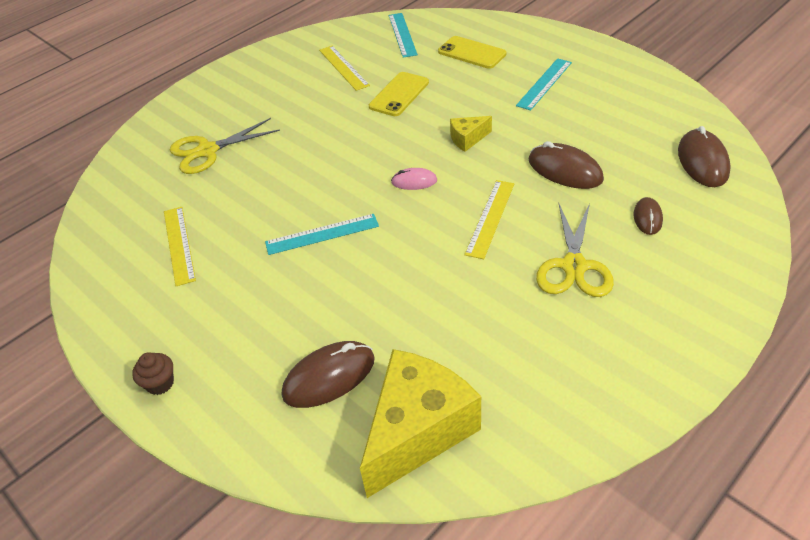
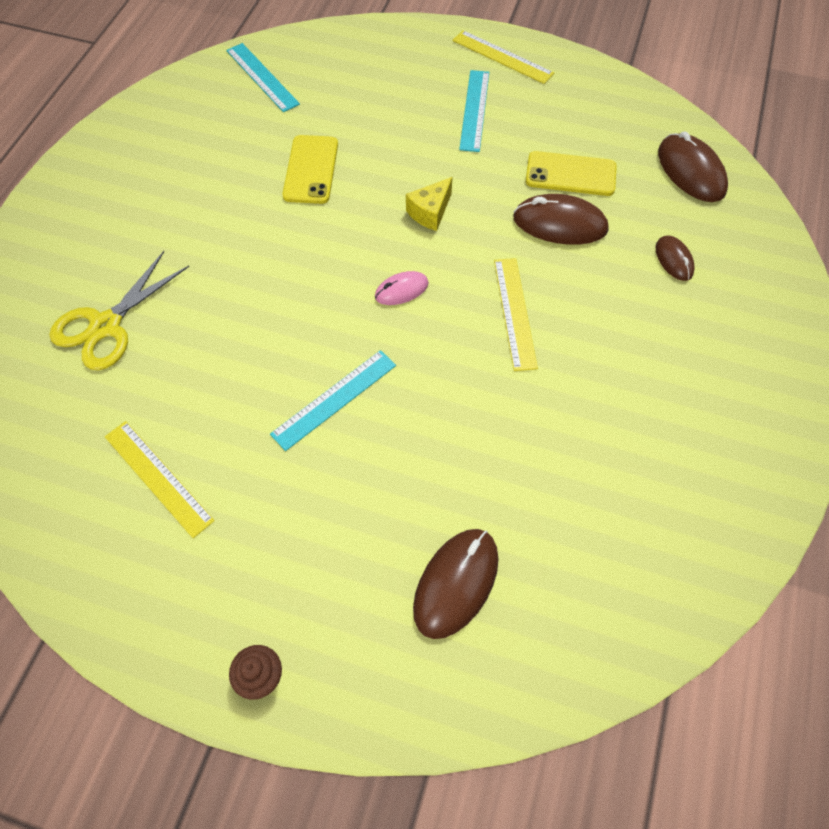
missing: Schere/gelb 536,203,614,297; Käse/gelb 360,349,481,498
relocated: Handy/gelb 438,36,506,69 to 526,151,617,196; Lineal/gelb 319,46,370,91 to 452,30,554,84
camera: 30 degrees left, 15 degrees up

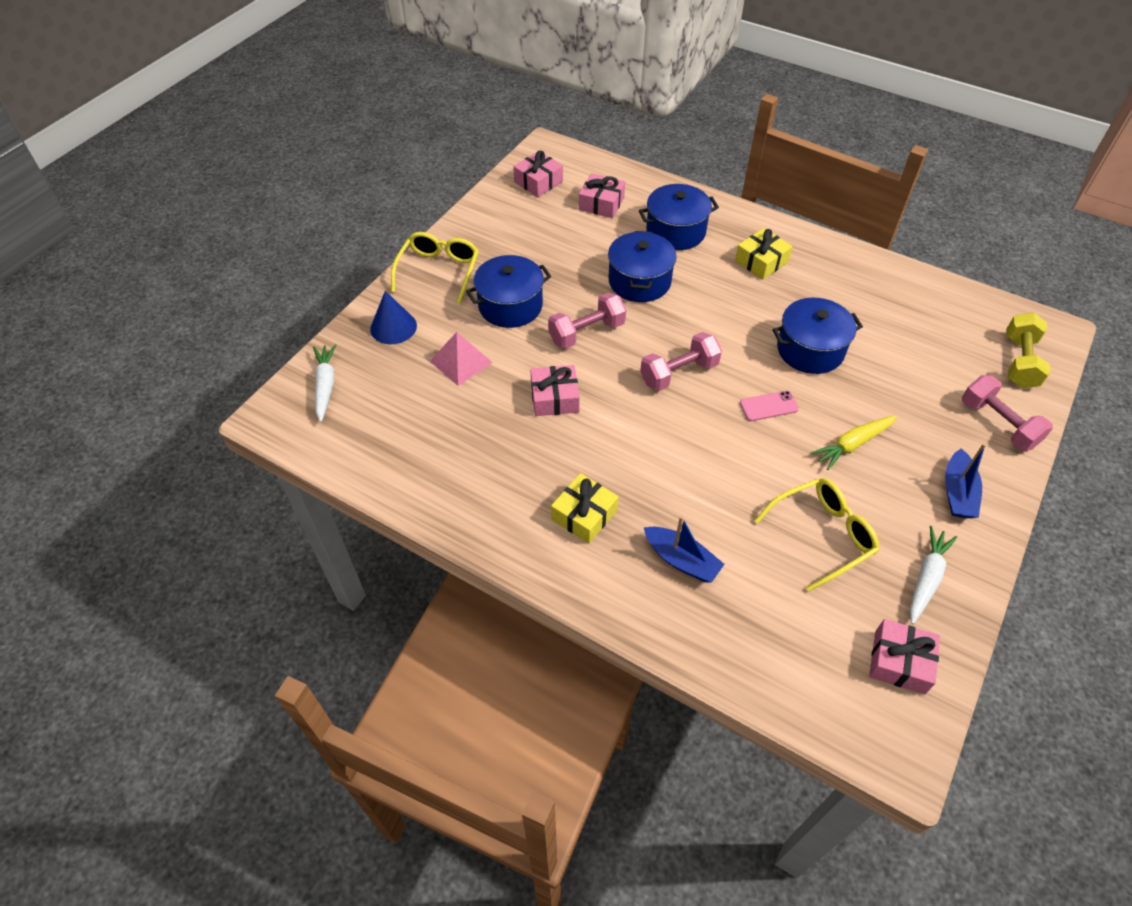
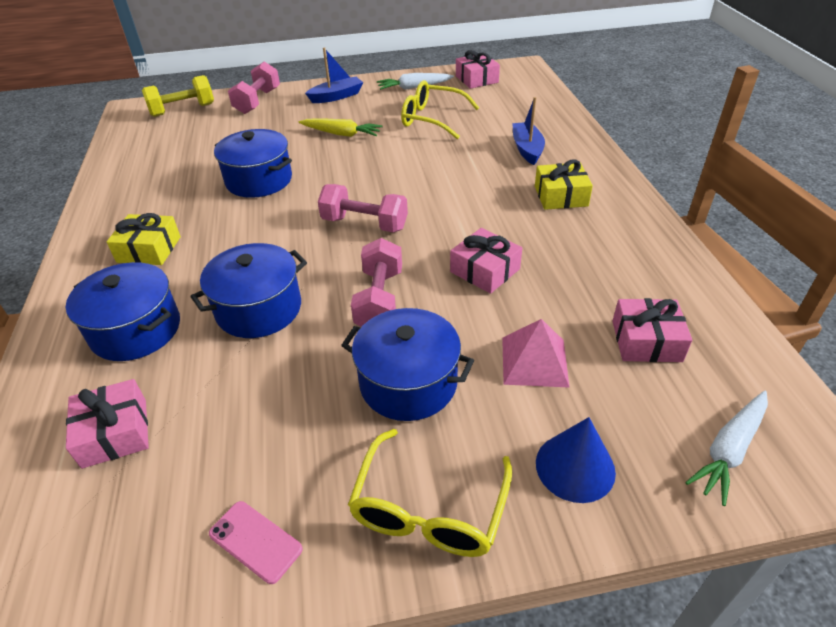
relocated: Geschenk/rosa 513,150,563,197 to 612,298,692,362; Handy/rosa 740,391,799,421 to 209,501,303,584
spun: Brille/gelb 391,232,479,304 = 348,429,512,557 45 degrees counterclockwise; Hantel/rosa 548,293,626,349 = 351,238,402,327 75 degrees clockwise
camera: 130 degrees left, 10 degrees down

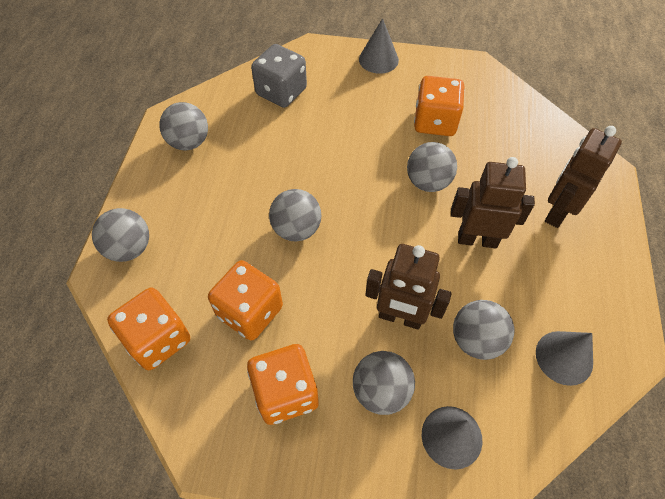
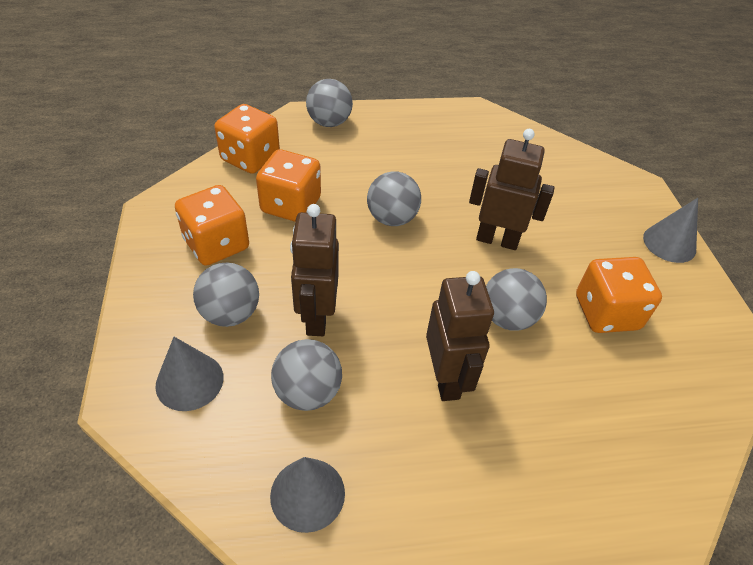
missing: Spielwürfel/grau 251,44,307,108; Ball/grau 159,102,208,150
relocated: Roboter/braun 545,126,622,228 to 469,129,555,250
camera: 70 degrees right, 10 degrees down

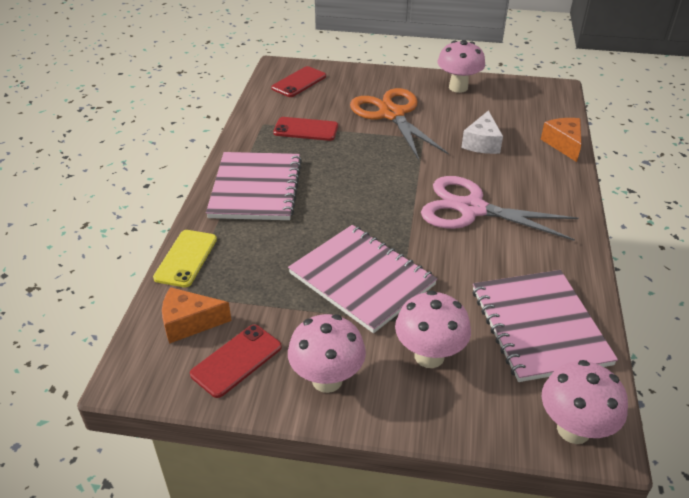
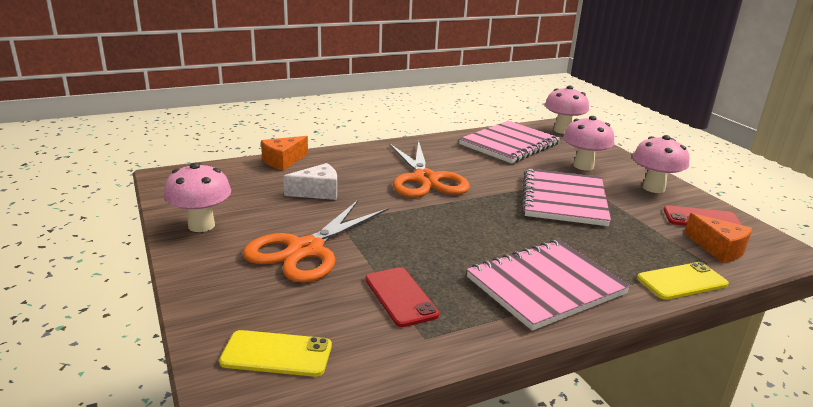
colour: Handy/rot 271,66,326,97 to Handy/gelb 219,330,332,377; Schere/rosa 421,176,579,241 to Schere/orange 390,141,470,198
camera: 125 degrees left, 15 degrees down

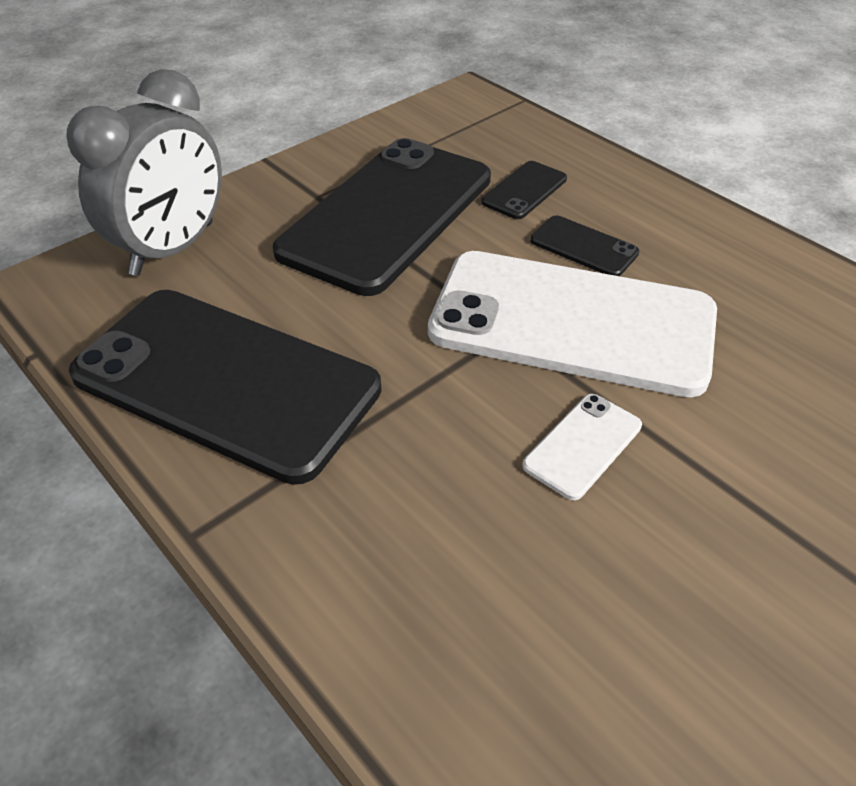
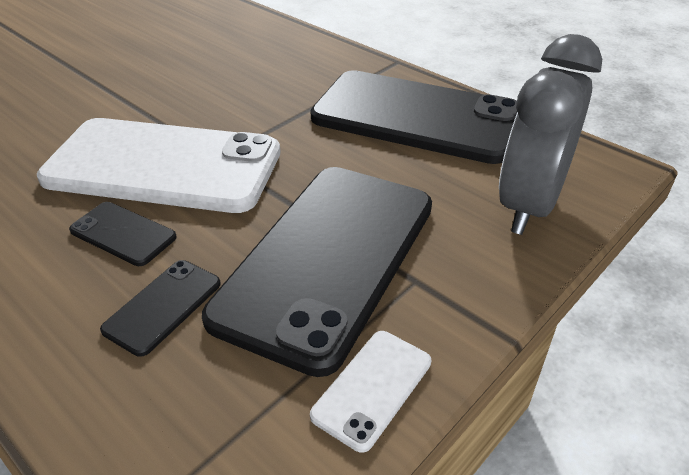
relocated: Handy/weiß 523,394,642,500 to 310,331,431,453
camera: 175 degrees right, 5 degrees down

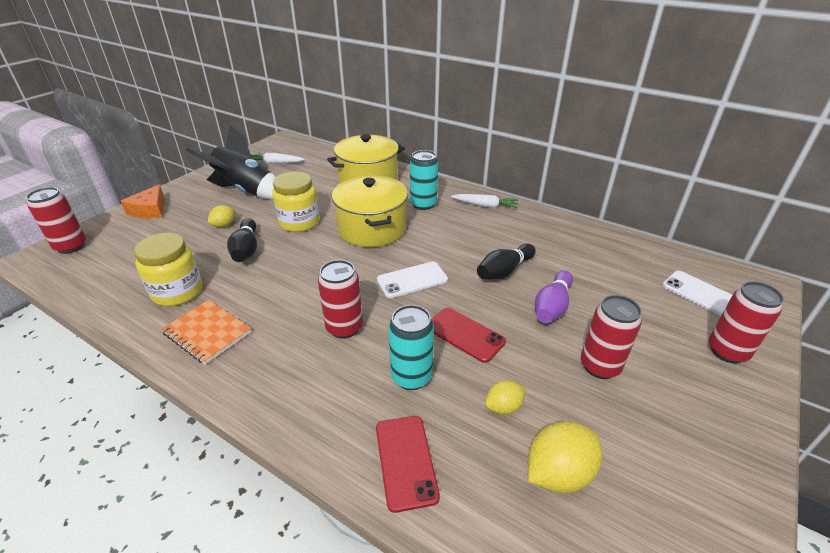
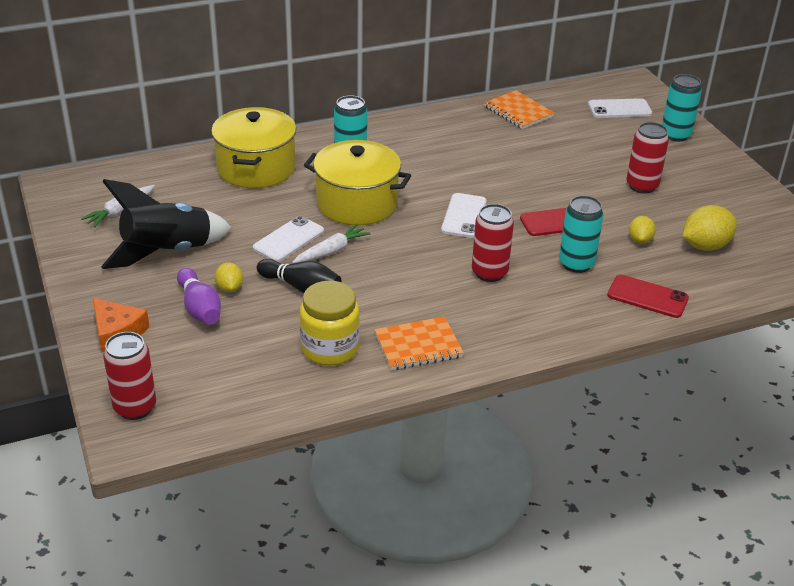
missing: Bowlingkegel/schwarz 477,243,536,280
appeared: Notizbuch/orange 484,90,555,129
relocated: Karotte/weiß 451,194,519,208 to 292,224,370,263; Bowlingkegel/lila 535,270,573,323 to 177,268,221,324
exchanged: Einmachglas/gelb 272,171,320,232 to Handy/weiß 253,216,324,262
colour: Dose/rot 709,281,784,364 to Dose/türkis 662,74,702,142
spun: Zitrone/gelb 528,421,602,493 = 683,205,737,251 60 degrees clockwise
camera: 55 degrees left, 0 degrees up

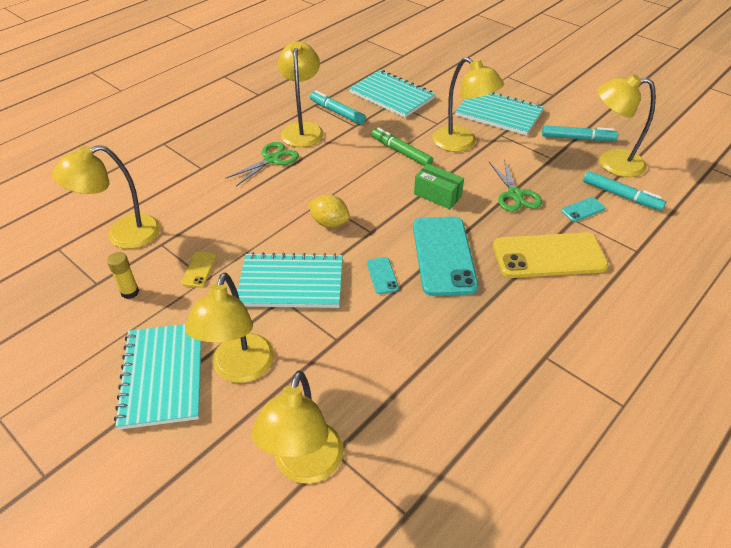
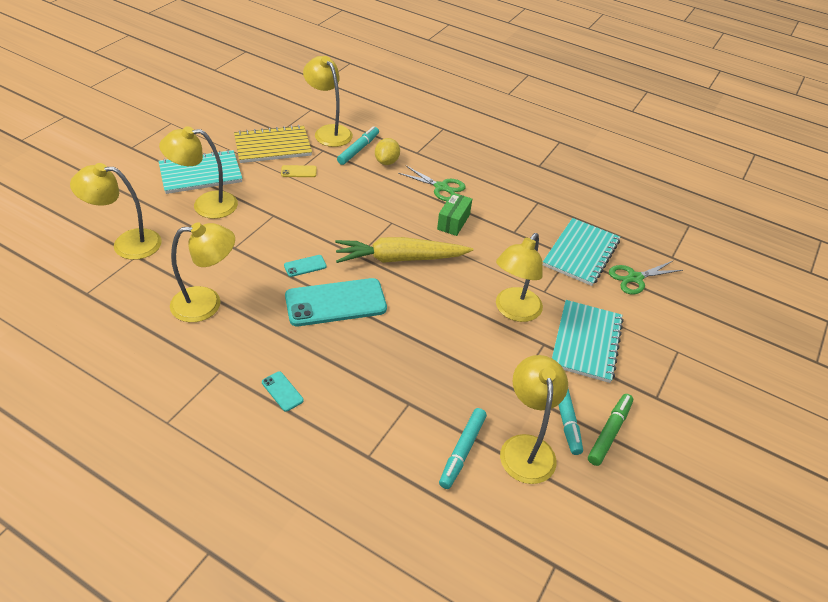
missing: Handy/gelb 493,233,609,278; Notizbuch/türkis 237,252,343,308
appeared: Karotte/gelb 335,237,473,263
relocated: Lampe/gelb 278,41,324,147 to 170,222,235,322; Filzstift/türkis 310,90,366,125 to 337,126,379,165; Filzstift/grün 371,127,433,166 to 588,394,633,466; Schere/grün 489,159,542,212 to 609,261,683,294; Schachtel/grün 414,164,464,209 to 437,193,472,236; Zitrone/gelb 308,194,350,228 to 375,138,400,165; Handy/türkis 561,197,605,222 to 262,371,304,412
exchanged: Klebestift/gelb 107,252,139,299 to Notizbuch/gelb 234,125,312,163
camera: 75 degrees right, 0 degrees up

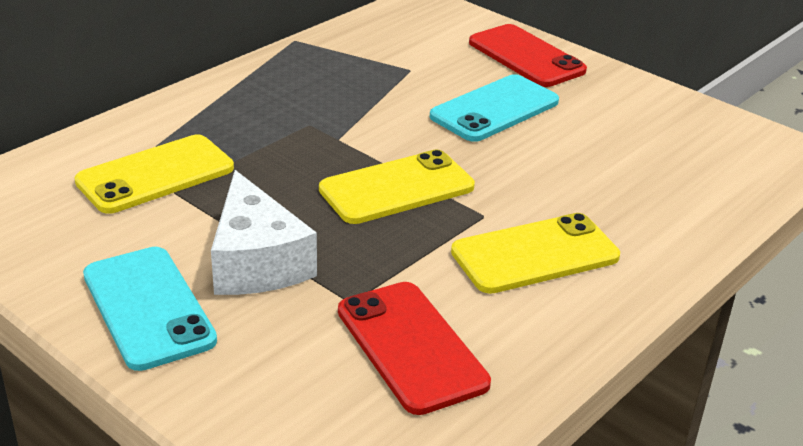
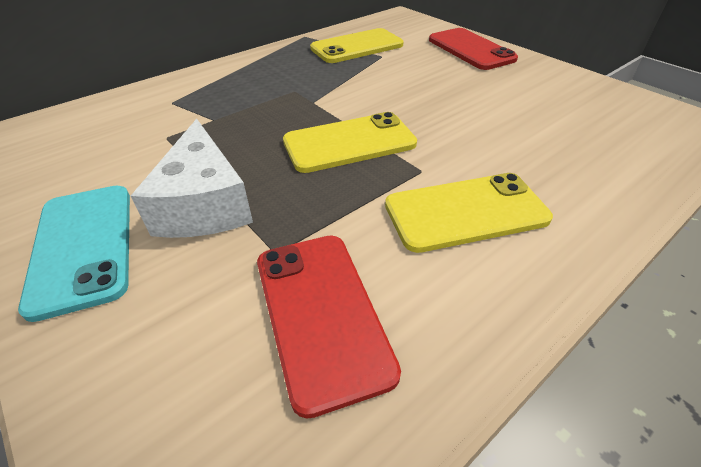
missing: Handy/türkis 430,74,559,142
relocated: Handy/gelb 74,135,234,214 to 310,28,403,63
camera: 10 degrees right, 10 degrees up

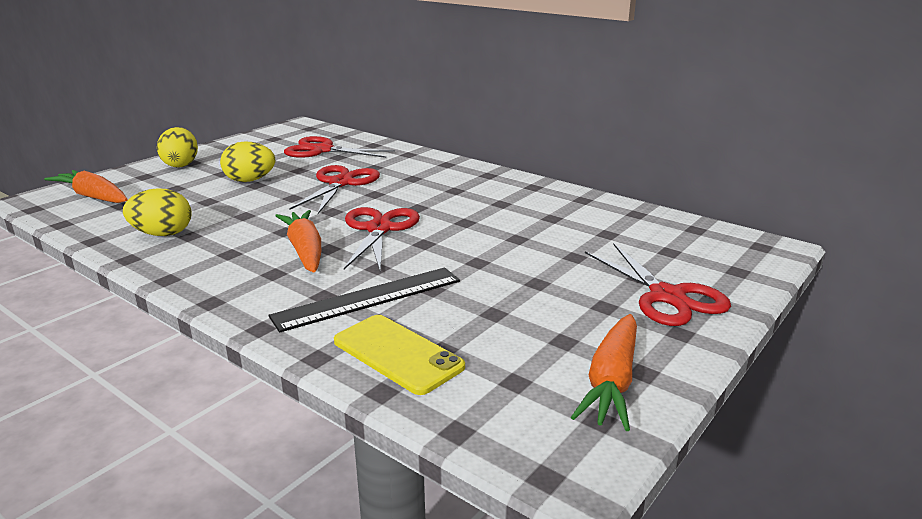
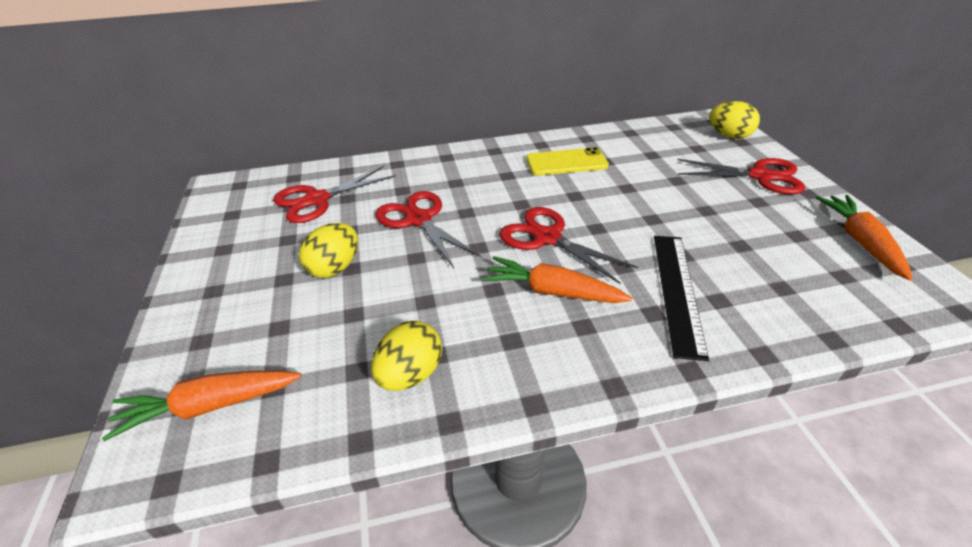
relocated: Ei/gelb 157,127,198,167 to 709,101,760,139; Handy/gelb 334,315,465,395 to 526,147,609,175
spun: Karotte/orange 571,314,637,431 = 816,195,913,280 150 degrees counterclockwise
camera: 50 degrees left, 15 degrees up

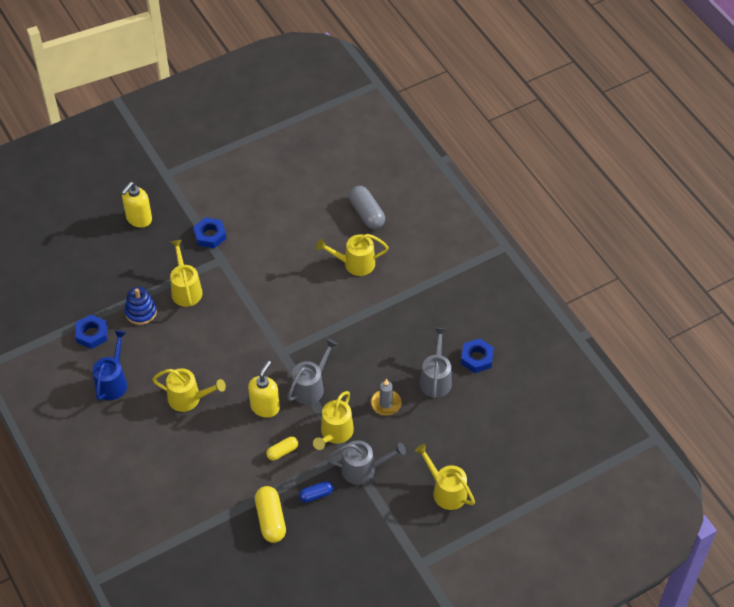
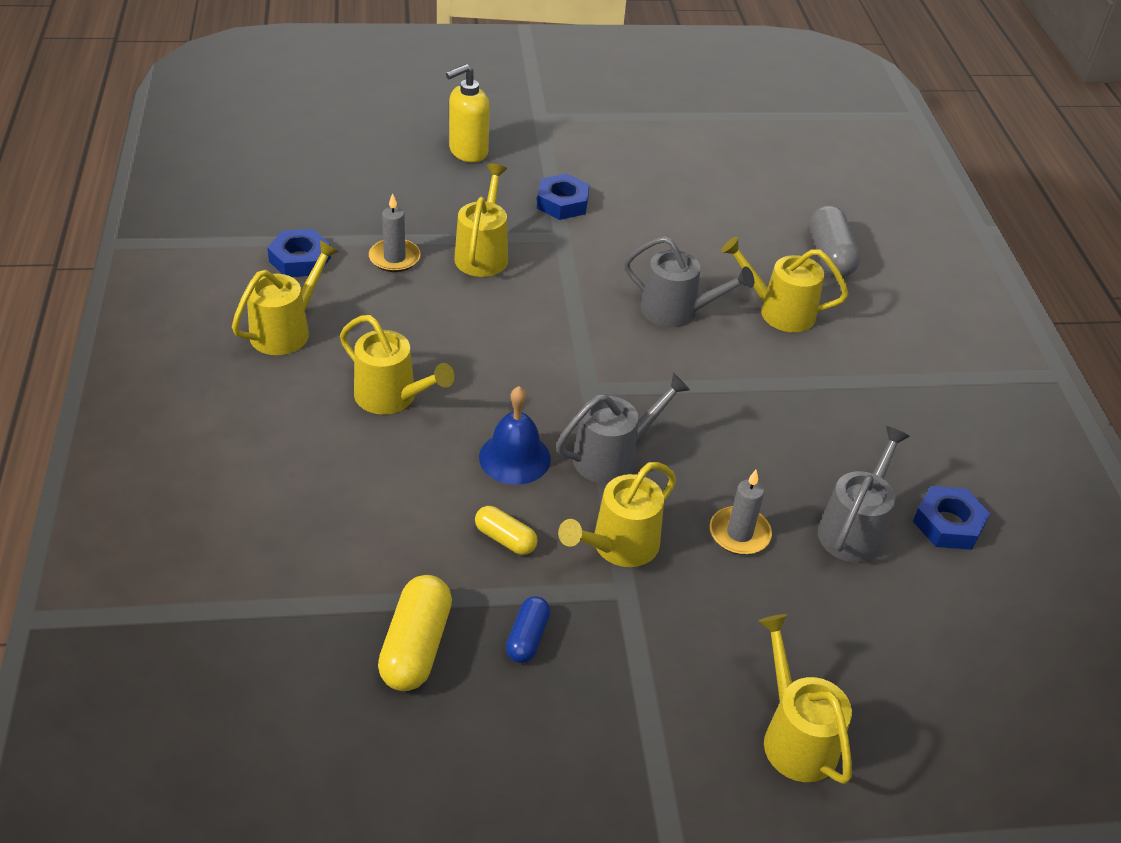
relocated: Gießkanne/grau 327,440,406,485 to 624,236,754,327
exchanged: Stapelspielzeug/blau 125,287,157,325 to Kerze/grau 369,193,421,272; Seifenspender/gelb 248,361,280,418 to Glocke/blau 479,386,551,485
colour: Gießkanne/blau 92,330,127,400 to Gießkanne/gelb 232,240,339,355
spun: Kapsel/gelb 266,436,298,461 = 475,506,538,555 45 degrees clockwise; Kapsel/blau 299,481,333,503 = 506,596,550,663 75 degrees counterclockwise
camera: 20 degrees right, 10 degrees down

